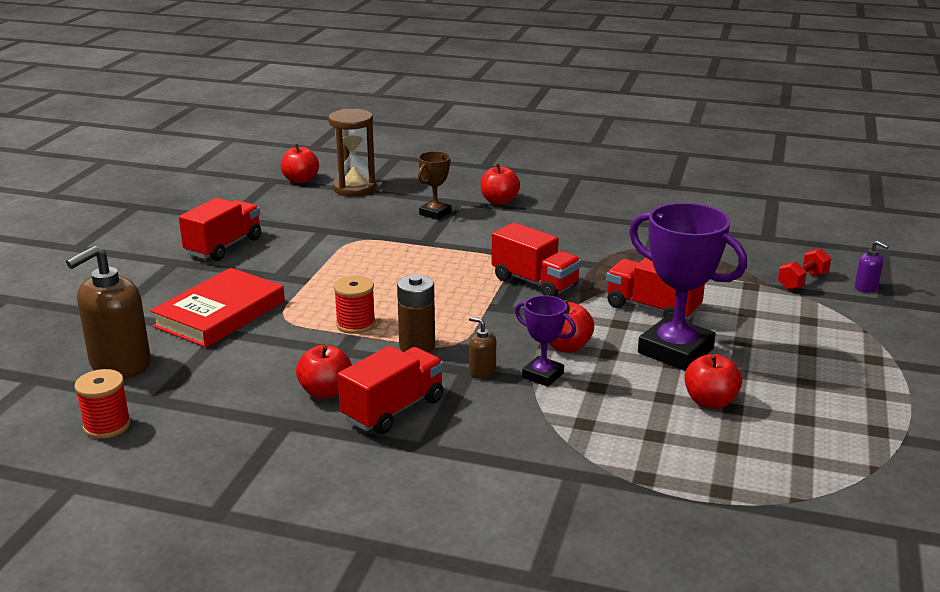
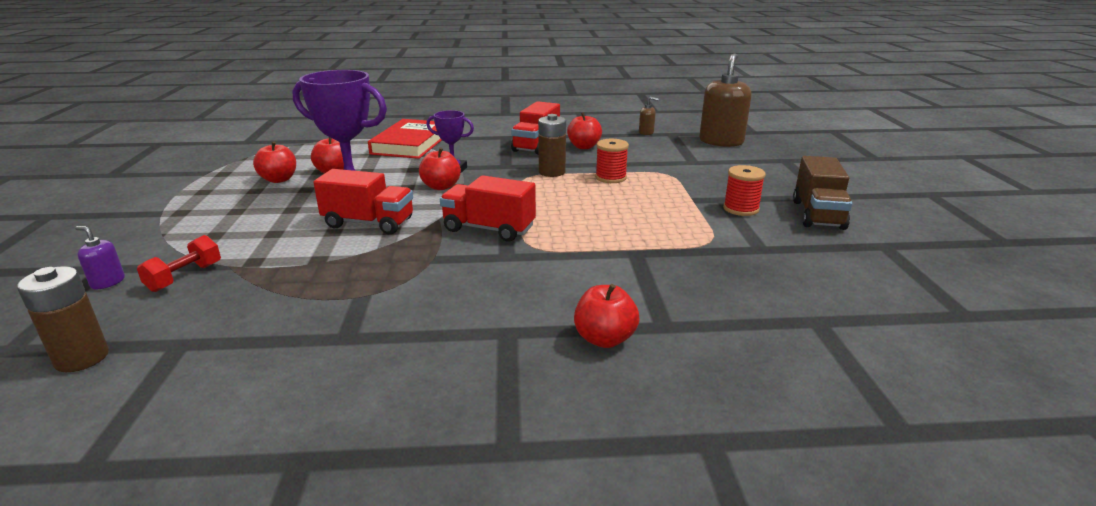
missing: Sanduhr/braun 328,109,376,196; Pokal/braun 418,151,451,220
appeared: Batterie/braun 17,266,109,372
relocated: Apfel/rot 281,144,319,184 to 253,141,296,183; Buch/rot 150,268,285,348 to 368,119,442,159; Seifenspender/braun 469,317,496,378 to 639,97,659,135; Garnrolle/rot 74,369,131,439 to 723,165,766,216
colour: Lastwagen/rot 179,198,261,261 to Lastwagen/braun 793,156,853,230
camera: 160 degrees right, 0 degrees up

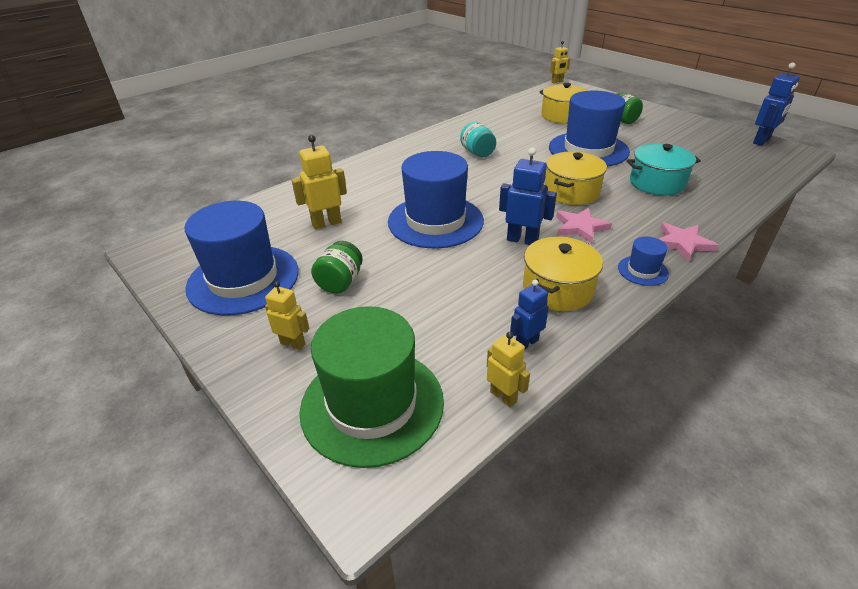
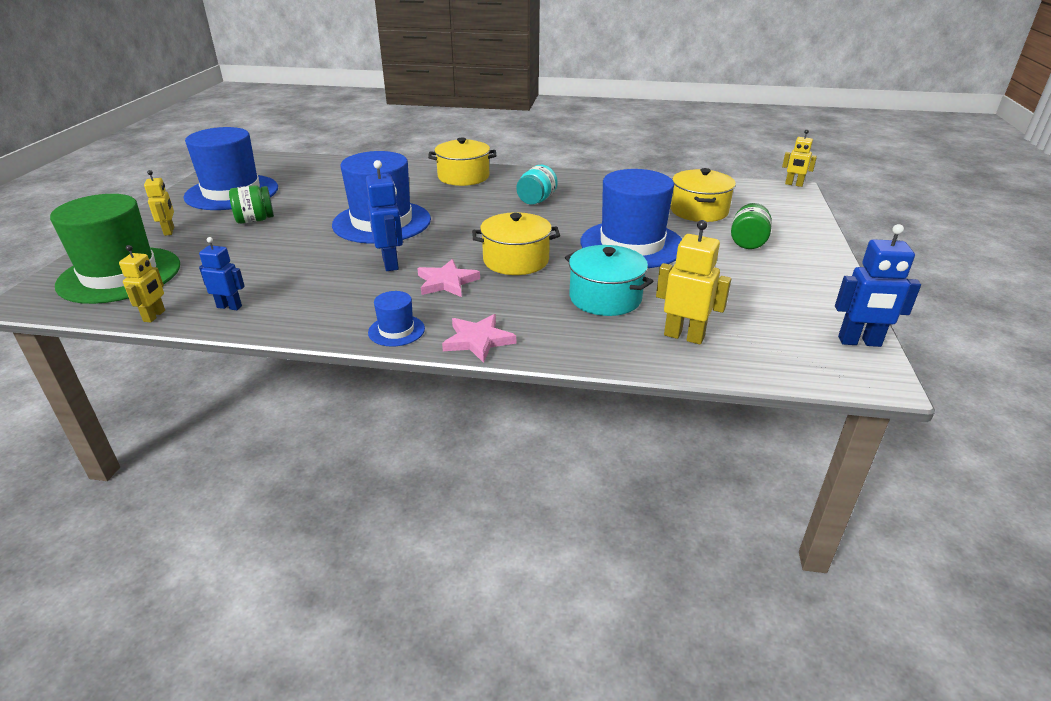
relocated: Roboter/gelb 292,135,347,229 to 656,220,731,345; Kochtopf/gelb 523,237,603,311 to 428,138,497,186
camera: 50 degrees right, 5 degrees down

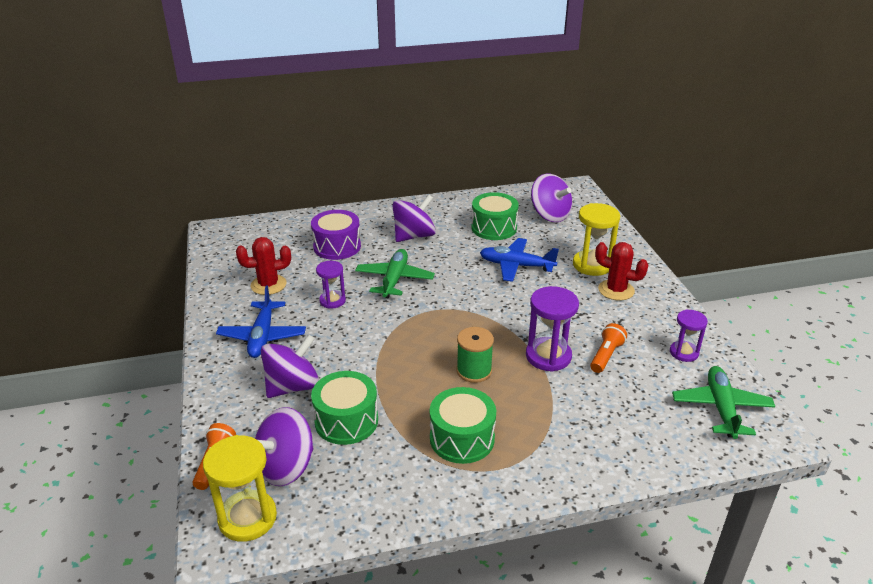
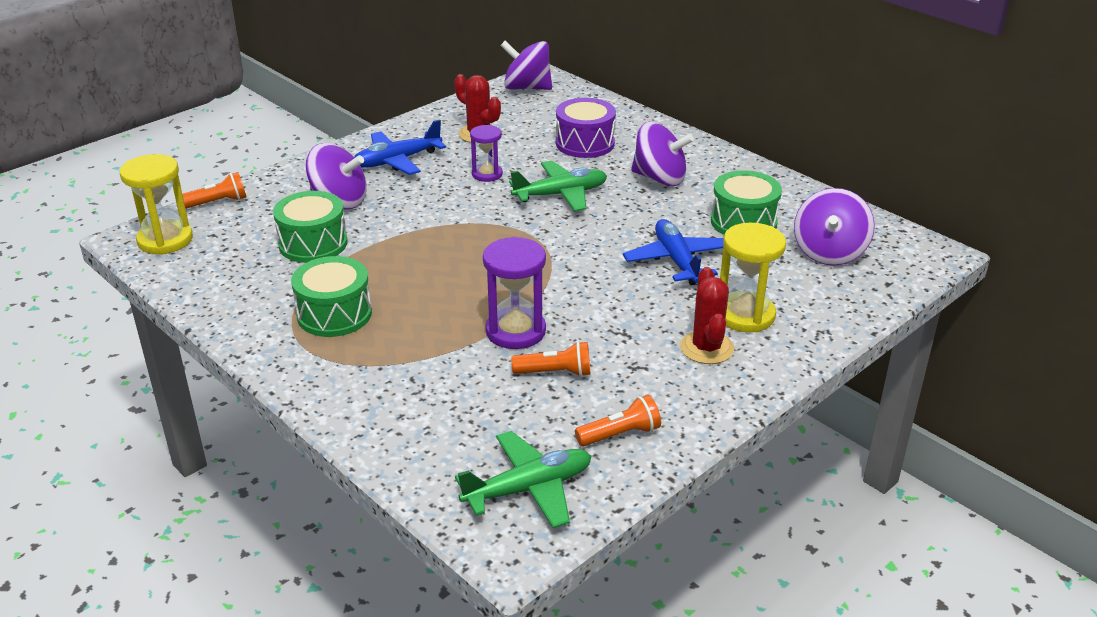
missing: Garnrolle/grün 456,327,494,383
relocated: Kreisel/lila 255,407,314,486 to 500,41,552,90
exchanged: Sanduhr/lila 670,310,708,362 to Taschenlampe/orange 575,395,661,447
camera: 60 degrees right, 0 degrees up

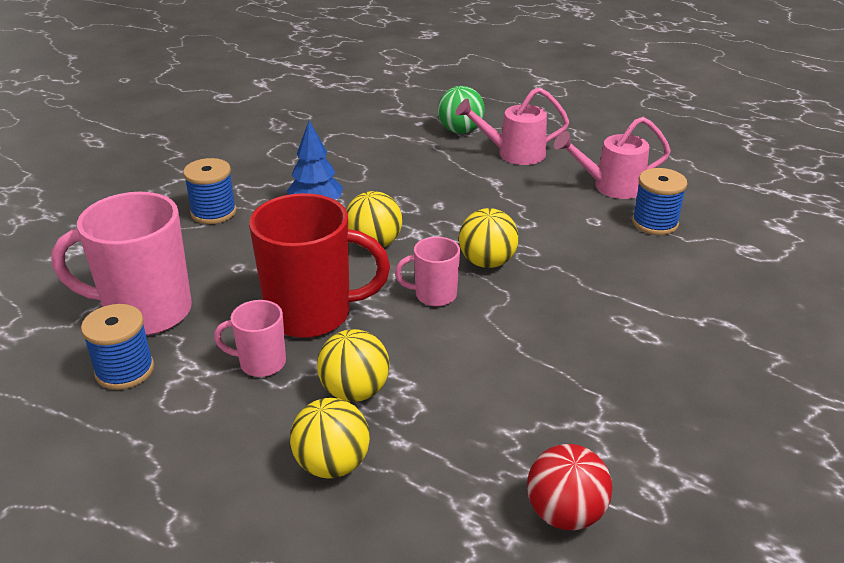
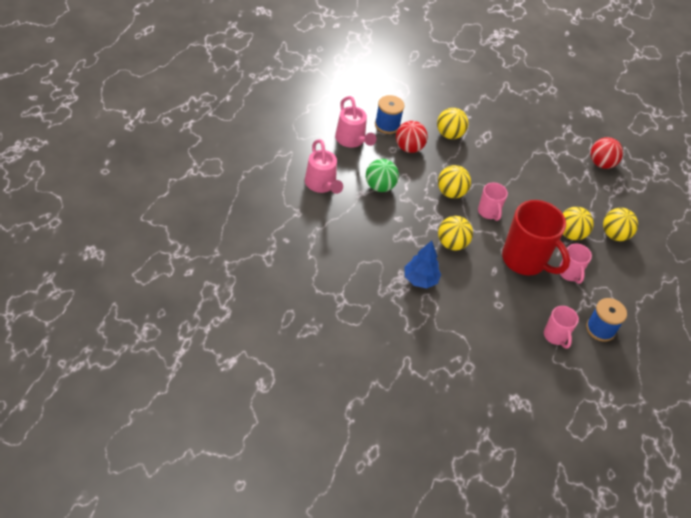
missing: Garnrolle/blau 183,158,237,224
appeared: Ball/gelb 437,108,468,139; Ball/rot 396,121,428,153
relocated: Ball/grün 438,86,485,134 to 366,159,399,192
spun: Tasse/rot 249,193,390,338 = 502,200,570,275 150 degrees clockwise
size: Tasse/rosa 51,192,192,335 = 544,306,579,349 x0.51
camera: 110 degrees left, 15 degrees up

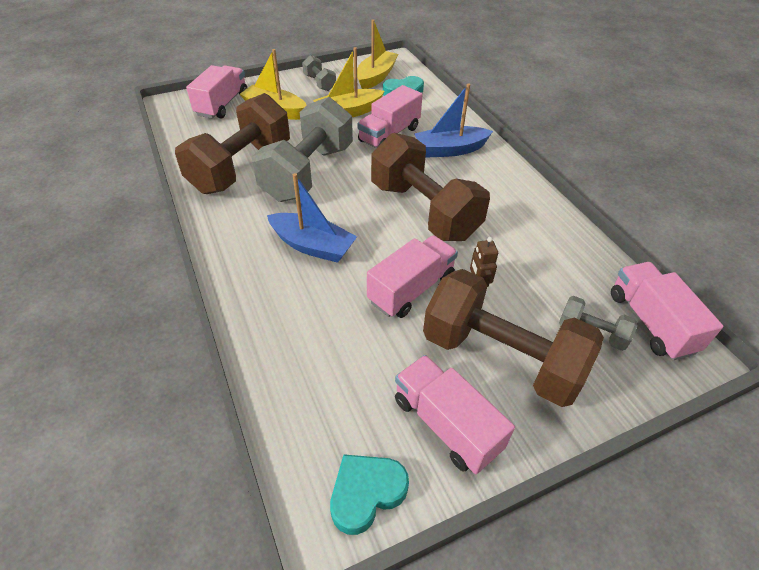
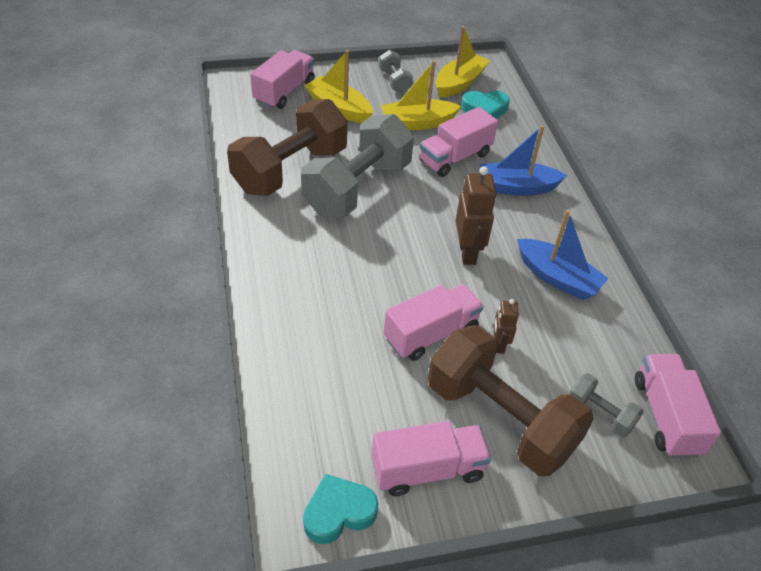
relocated: Boot/blau 267,173,357,263 to 517,210,609,300
exchanged: Hantel/braun 371,133,490,241 to Roboter/braun 456,166,497,265
spun: Lastwagen/rosa 395,355,515,474 = 371,421,491,496 105 degrees clockwise
camera: 10 degrees right, 0 degrees up

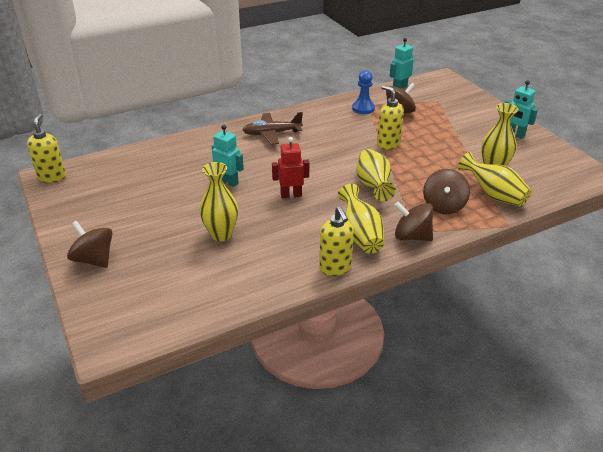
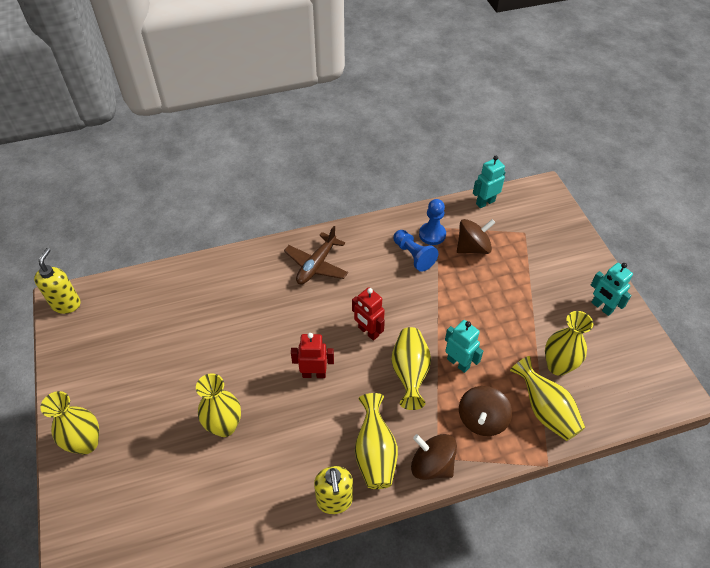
missing: Seifenspender/gelb 377,85,404,149
appeared: Bauer/blau 394,230,438,272; Roboter/rot 352,287,385,340
relocated: Roboter/türkis 212,125,244,187 to 445,320,483,373
exchanged: Kreisel/braun 67,221,113,268 to Vase/gelb 40,391,99,454
spun: Flugzeug/braun 242,112,303,145 = 284,226,348,284 60 degrees counterclockwise
camera: 10 degrees right, 15 degrees up

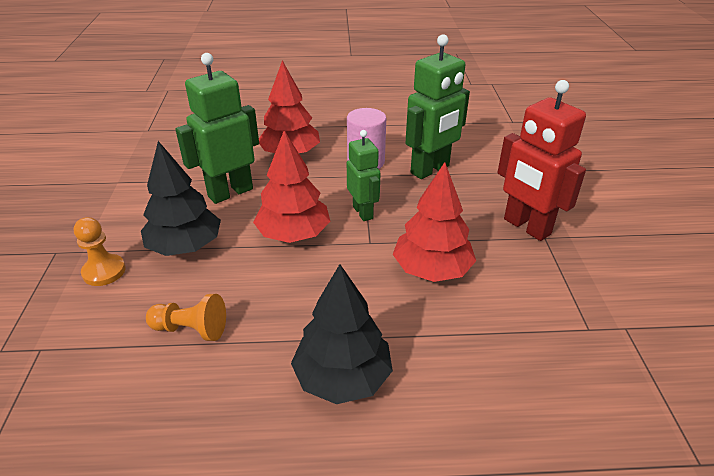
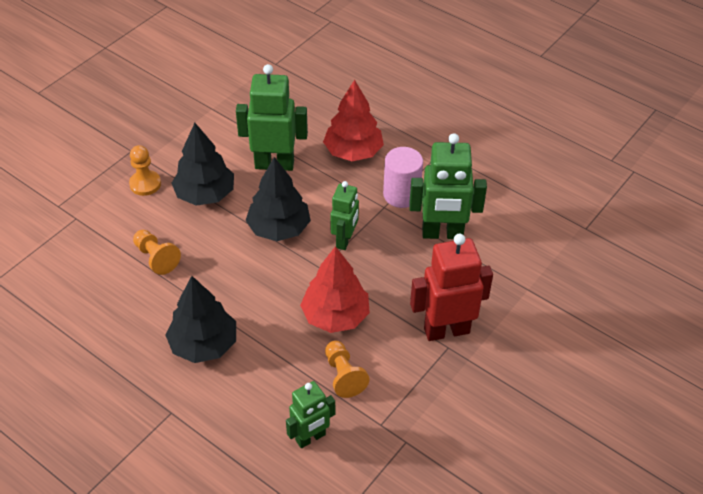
appeared: Bauer/orange 325,341,369,398; Roboter/grün 286,381,335,448
colour: Baum/rot 253,130,331,243 to Baum/schwarz 246,157,311,241
spun: Roboter/rot 497,80,586,241 = 410,234,493,341 75 degrees clockwise
camera: 40 degrees right, 10 degrees up

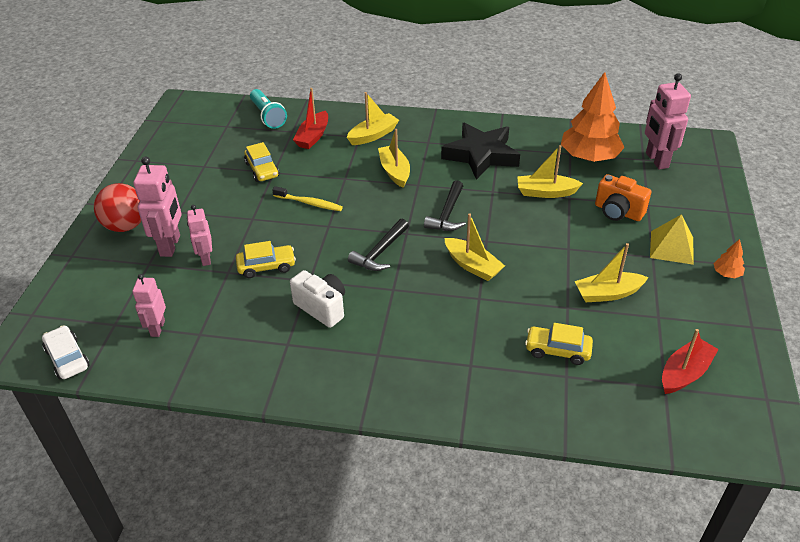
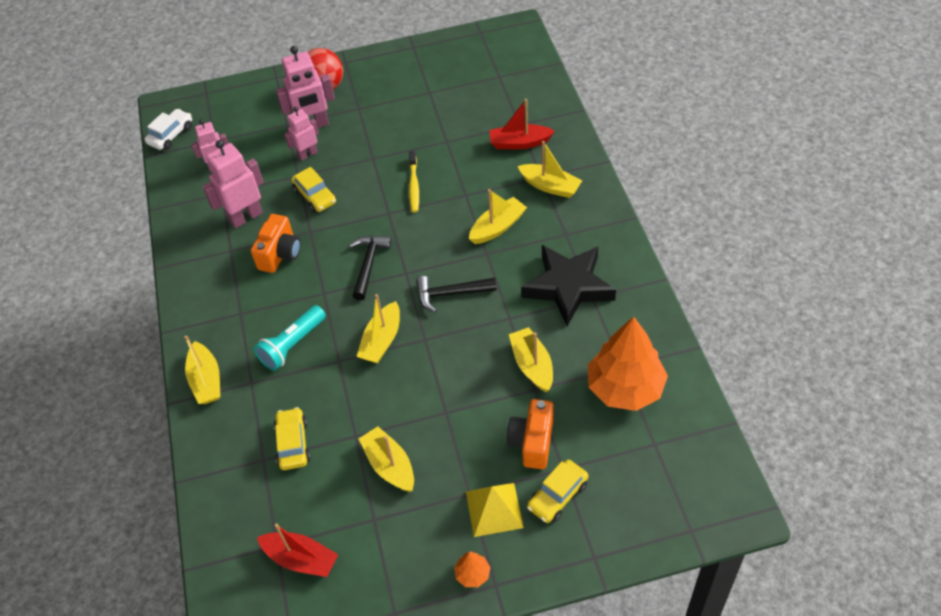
appeared: Boot/gelb 184,335,220,404
relocated: Roboter/rosa 645,73,691,169 to 202,140,264,228; Taschenlampe/türkis 250,89,287,129 to 254,305,326,371; Auto/gelb 244,142,279,182 to 527,460,589,523
colour: Kamera/weiß 290,270,345,328 to Kamera/orange 251,214,301,273
spun: Hammer/schwarz 348,219,409,271 = 349,235,392,300 90 degrees clockwise
camera: 70 degrees right, 10 degrees up

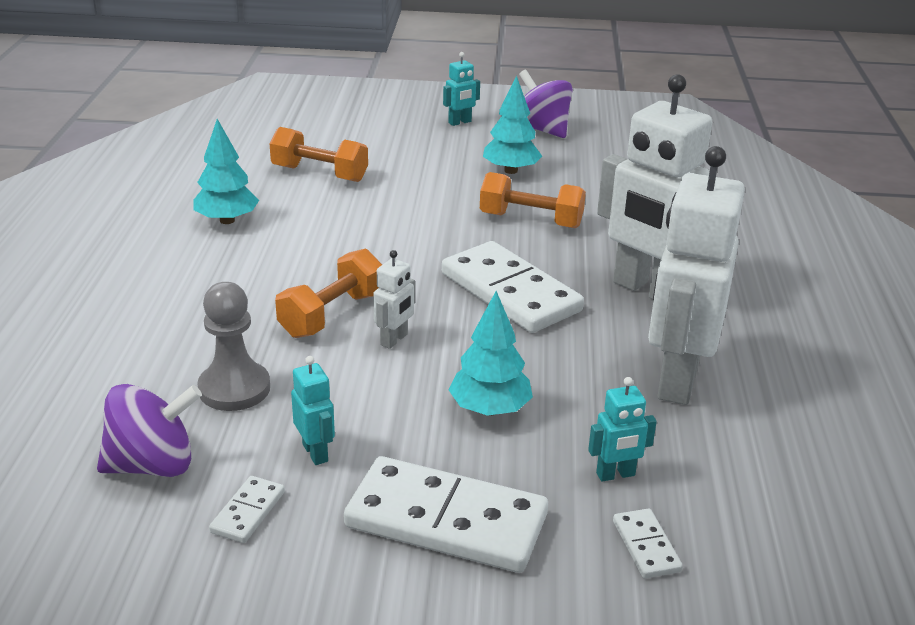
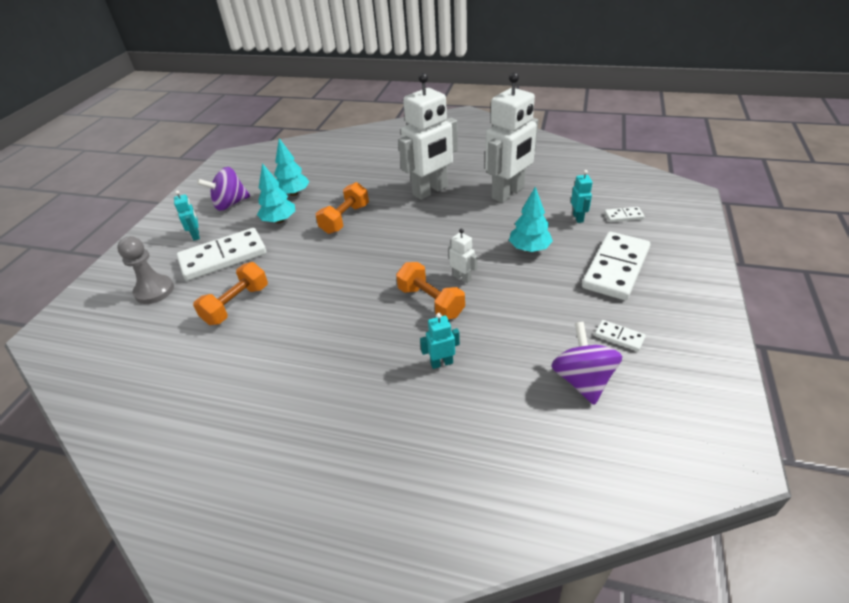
relocated: Baum/türkis 194,119,259,224 to 274,138,310,196; Dominostein/weiß 442,241,584,333 to 176,228,266,281; Bauer/grau 197,282,270,411 to 117,236,174,304; Roboter/türkis 291,356,335,465 to 420,313,460,369
spun: Roboter/weiß 648,146,745,405 = 485,72,538,203 75 degrees counterclockwise
camera: 75 degrees left, 10 degrees up

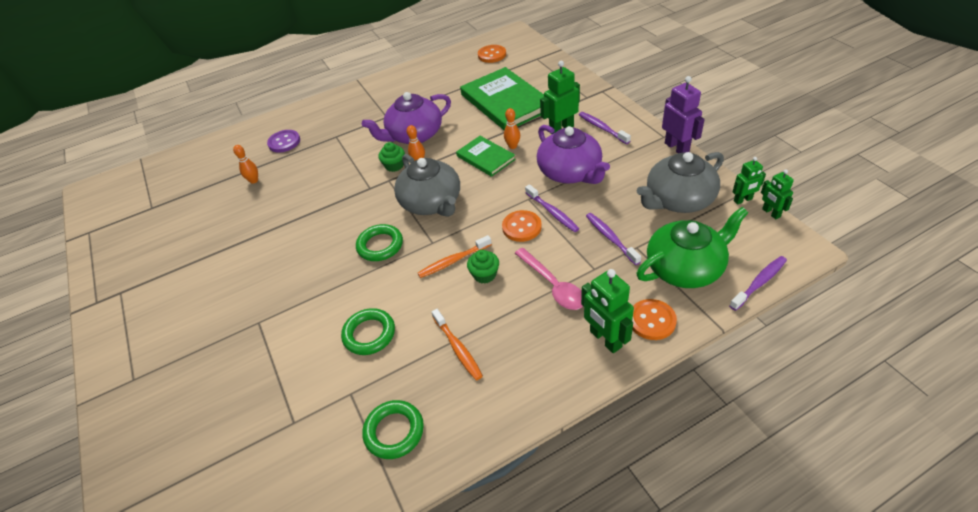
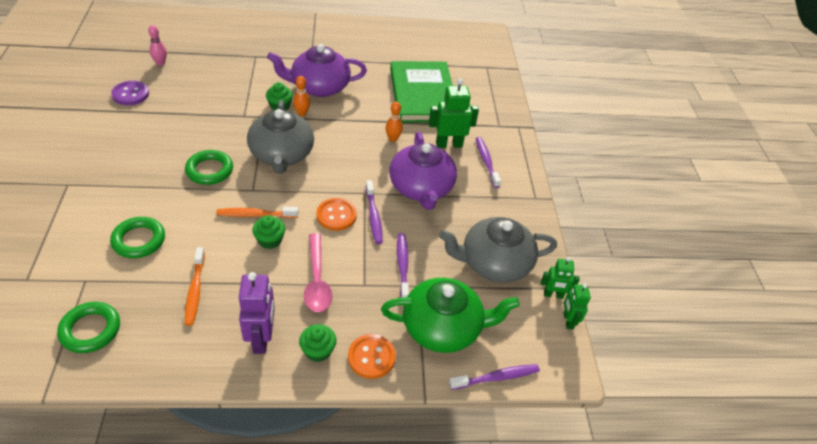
missing: Knopf/orange 478,45,506,63; Buch/grün 456,136,516,177
relocated: Roboter/lila 662,76,705,153 to 239,272,275,354; Knopf/lila 267,130,300,153 to 111,81,149,105
exchanged: Roboter/grün 581,269,634,353 to Muffin/grün 299,324,337,362
colour: Bowlingkegel/orange 233,145,258,184 to Bowlingkegel/rosa 148,25,167,66
camera: 15 degrees right, 0 degrees up

